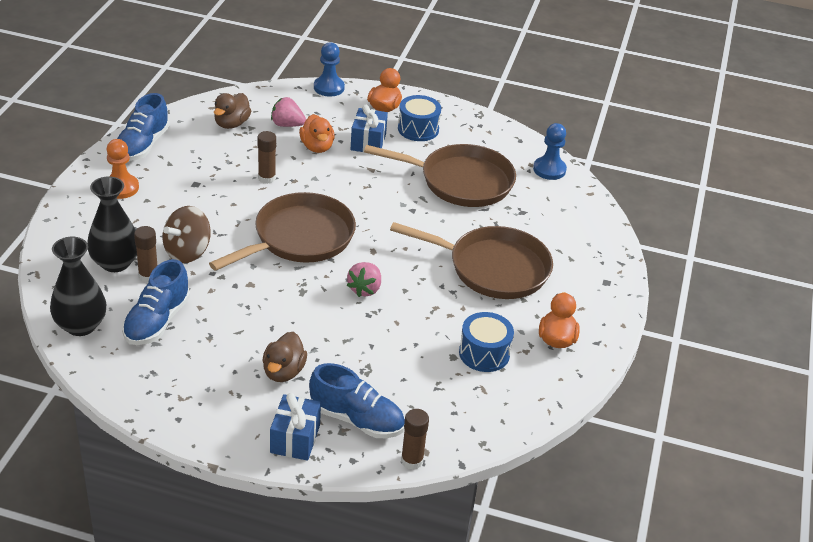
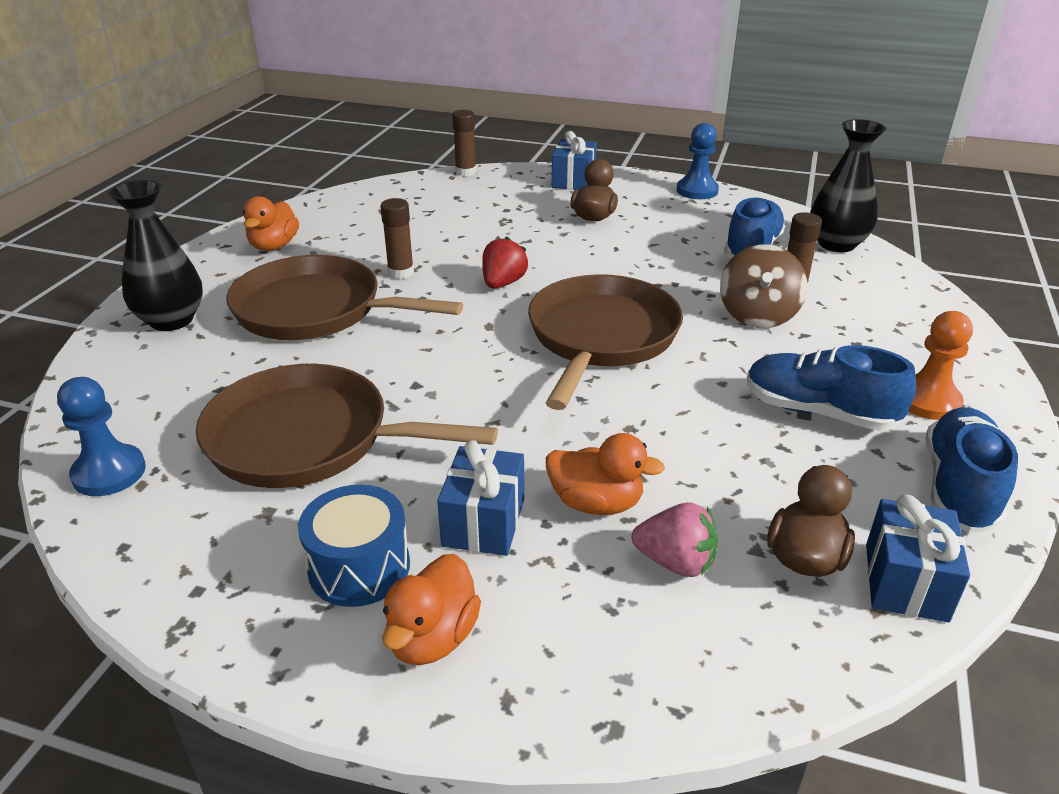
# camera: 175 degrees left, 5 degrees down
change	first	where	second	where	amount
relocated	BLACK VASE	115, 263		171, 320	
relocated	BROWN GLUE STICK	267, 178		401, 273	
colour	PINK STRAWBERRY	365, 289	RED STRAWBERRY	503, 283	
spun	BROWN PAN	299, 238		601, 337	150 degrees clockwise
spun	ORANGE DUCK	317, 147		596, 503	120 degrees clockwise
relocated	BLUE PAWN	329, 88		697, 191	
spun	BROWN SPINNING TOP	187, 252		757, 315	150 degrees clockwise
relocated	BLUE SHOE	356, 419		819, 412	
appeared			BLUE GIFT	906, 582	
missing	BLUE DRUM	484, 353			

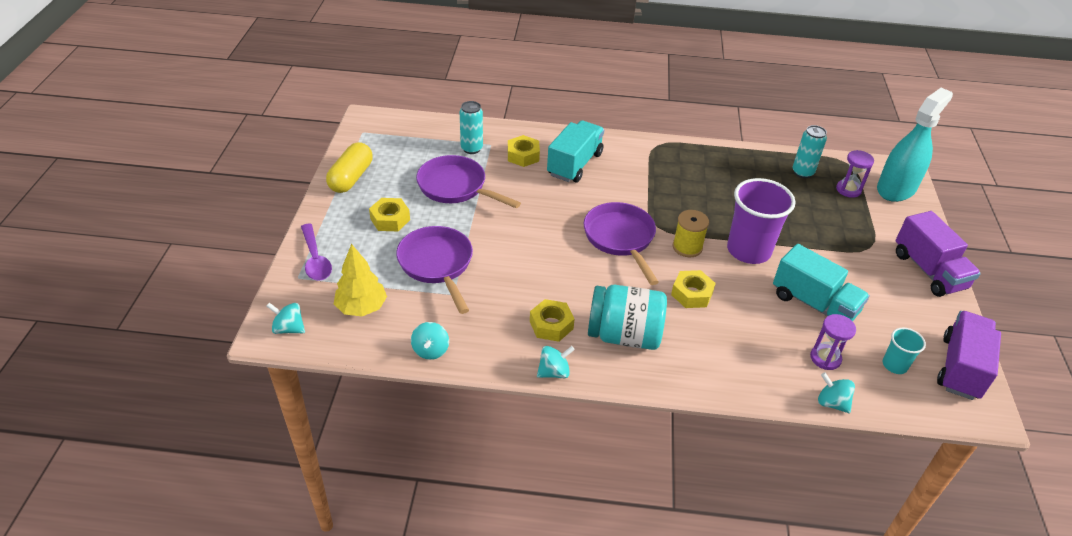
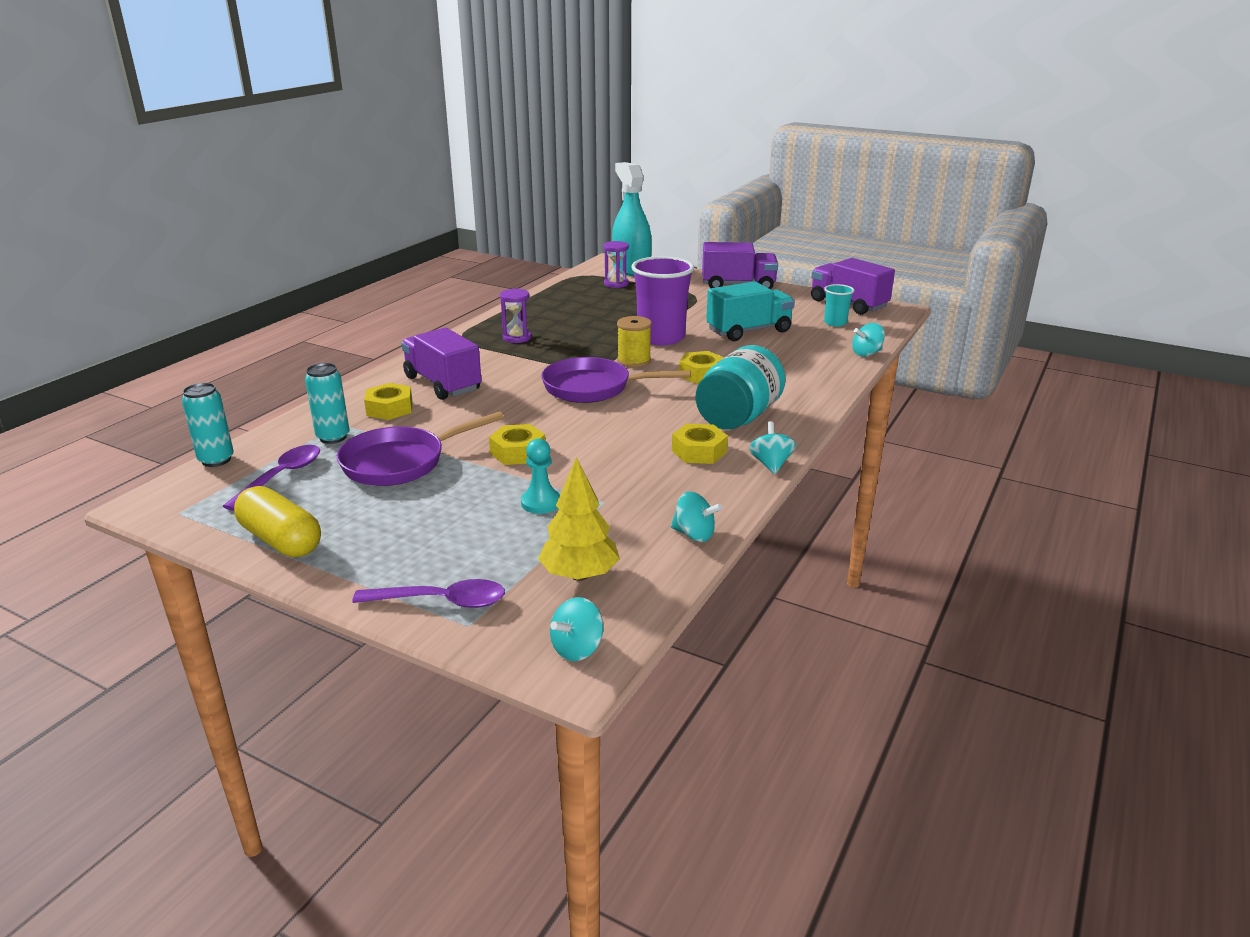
# camera: 65 degrees left, 15 degrees down
change	first	where	second	where	amount
relocated	TURQUOISE CAN	802, 172		216, 460	
appeared			PURPLE SPOON	281, 477	
colour	TURQUOISE TRUCK	574, 164	PURPLE TRUCK	443, 384	
relocated	YELLOW NUT	390, 219		518, 452	
relocated	PURPLE HOURGLASS	825, 358		517, 338	
exchanged	PURPLE PAN	437, 264	TURQUOISE PAWN	541, 503	

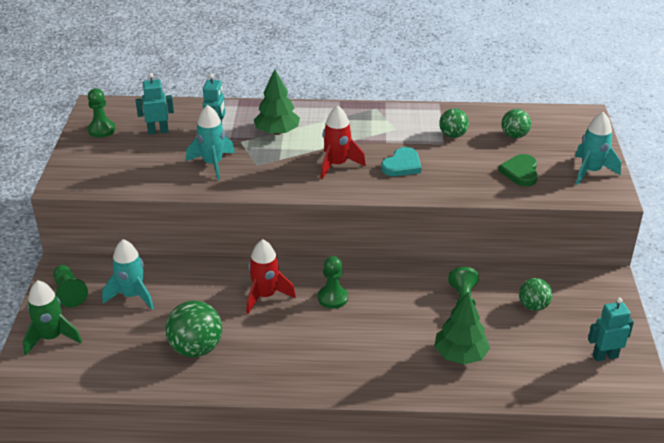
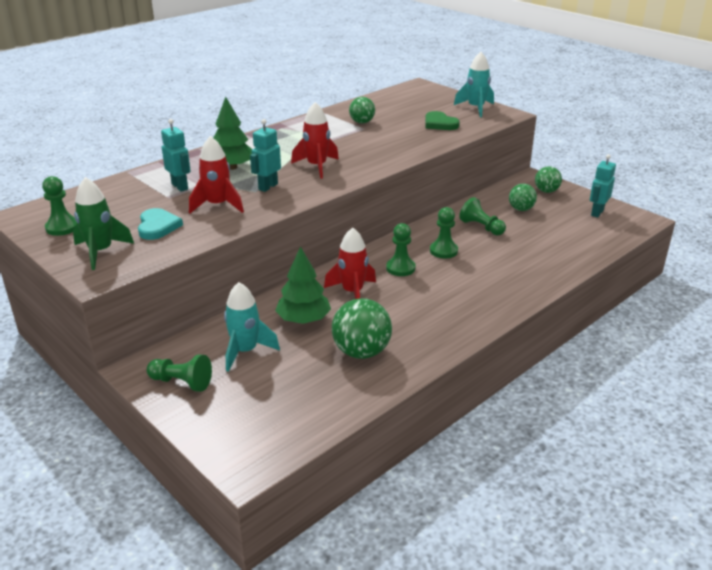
# camera: 45 degrees left, 5 degrees down
change	first	where	second	where	amount
relocated	GREEN ROCKET	52, 338		101, 252	
relocated	TURQUOISE HEART	402, 165		157, 226	
colour	TURQUOISE ROCKET	213, 164	RED ROCKET	218, 205	
relocated	TURQUOISE ROBOT	158, 131		268, 187	
relocated	GREEN TREE	460, 354		303, 319	
appeared			GREEN PAWN	443, 251	
relocated	GREEN BALL	514, 136		546, 191	

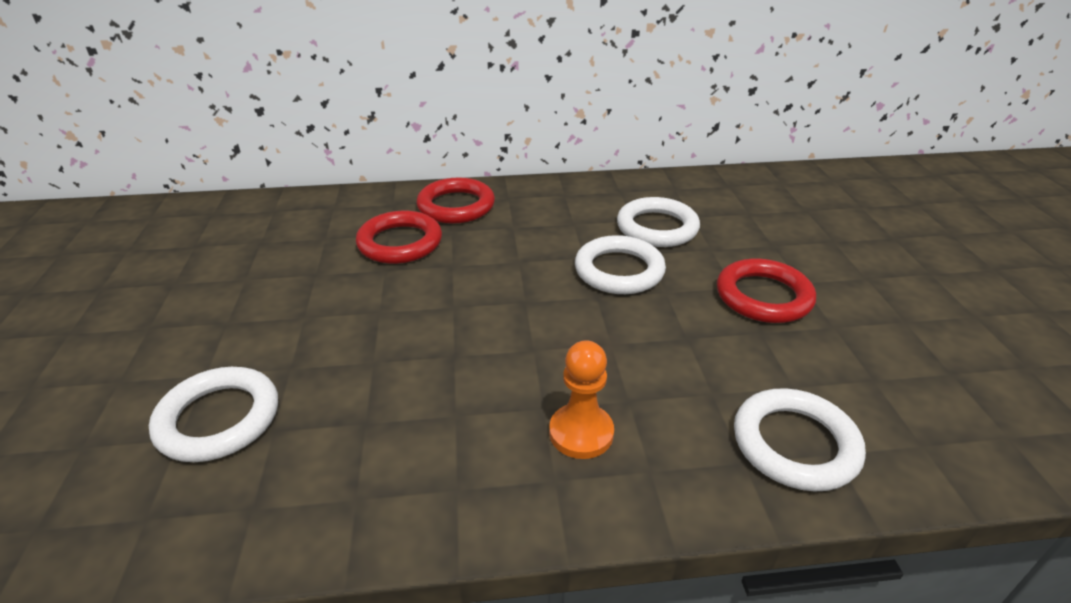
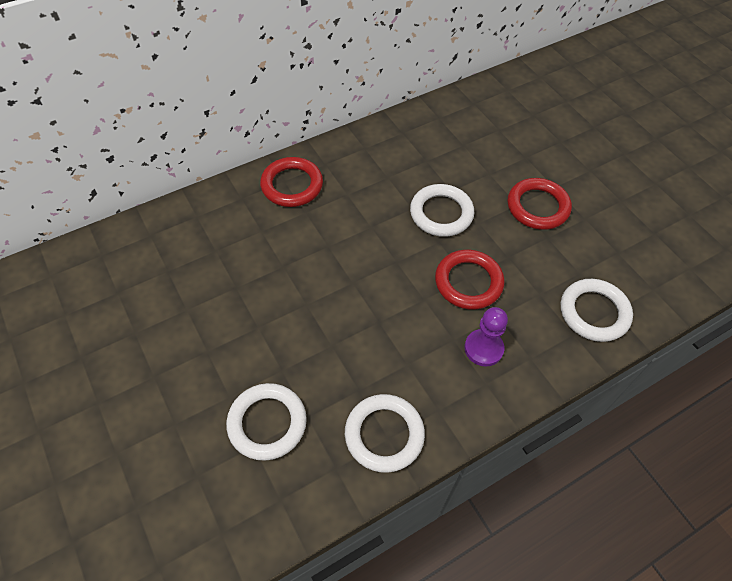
# camera: 25 degrees left, 20 degrees up
change	first	where	second	where	amount
relocated	WHITE RING	657, 227		384, 434	
relocated	RED RING	400, 243		468, 282	
colour	ORANGE PAWN	581, 433	PURPLE PAWN	483, 348	

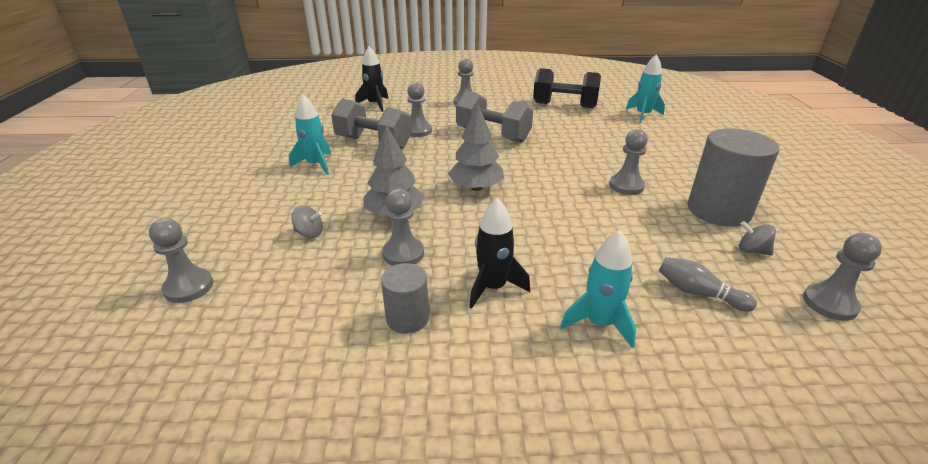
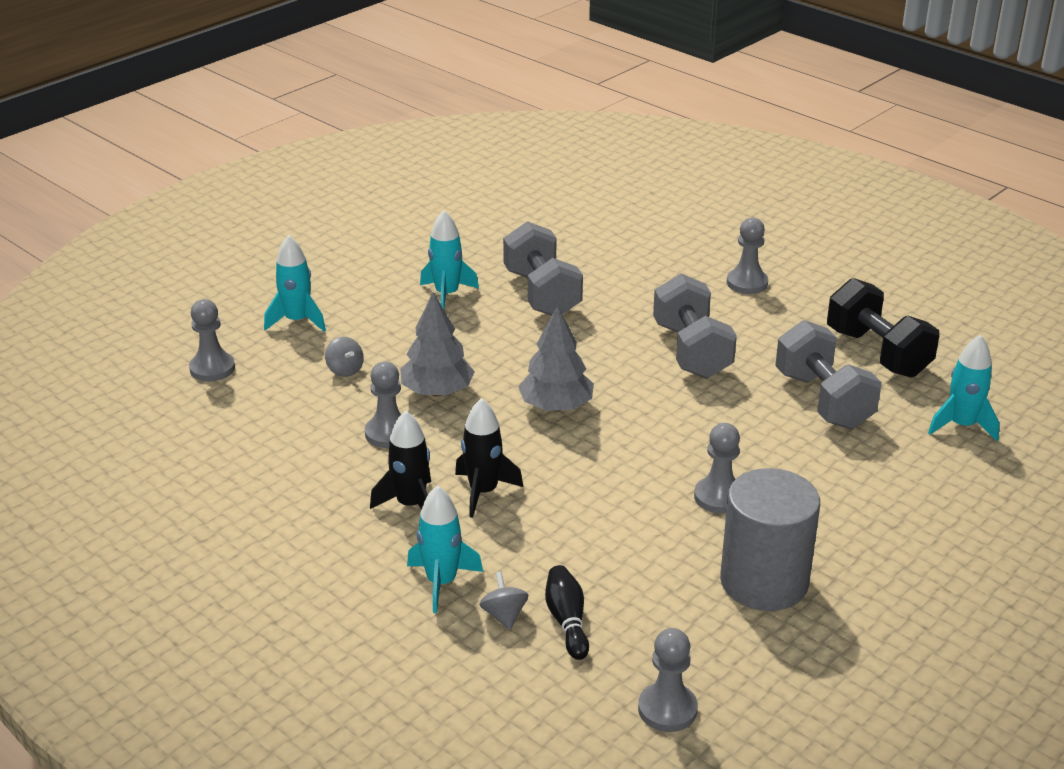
# camera: 45 degrees right, 0 degrees up
change	first	where	second	where	amount
appeared			TURQUOISE ROCKET	297, 321	
relocated	BLACK ROCKET	375, 104		483, 492	
relocated	GREY SPINNING TOP	752, 250		504, 615	
colour	GREY BOWLING PIN	698, 293	BLACK BOWLING PIN	567, 621	
appeared			GREY DUMBBELL	823, 400	
missing	GREY CYLINDER	407, 318			
missing	GREY PAWN	418, 131			

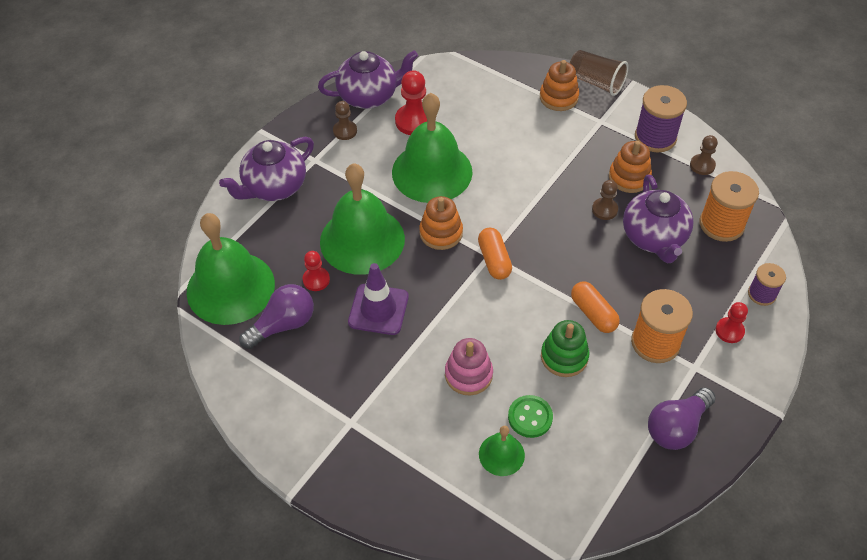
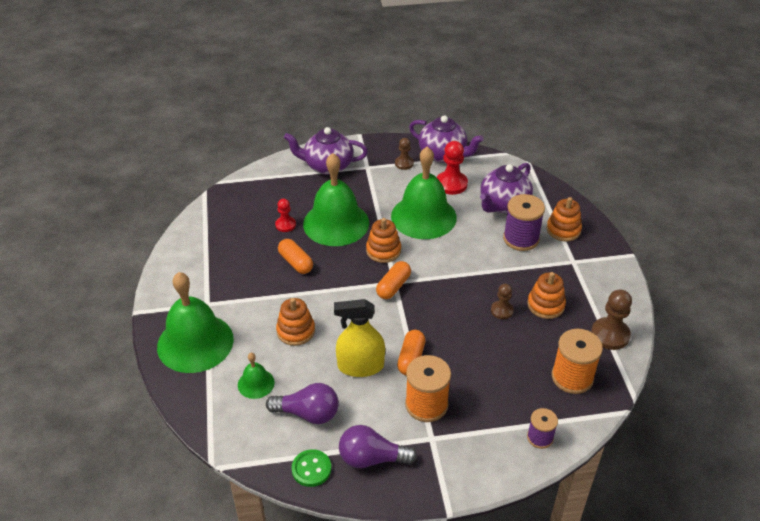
# camera: 45 degrees right, 10 degrees down
change	first	where	second	where	amount
relocated	GREEN BELL	230, 287		195, 342	
relocated	PURPLE LIGHT BULB	283, 325		308, 413	
colour	PINK STACKING TOY	468, 374	ORANGE STACKING TOY	296, 331	
exchanged	PURPLE TRAFFIC CONE	378, 309	ORANGE CAPSULE	296, 262	
relocated	GREEN BUTTON	530, 417		311, 469	
exchanged	GREEN STACKING TOY	564, 357	YELLOW SPRAY BOTTLE	360, 366	
relocated	PURPLE TEAPOT	654, 238		503, 204	
relocated	PURPLE SPOOL	655, 137		521, 239	
size	BROWN PAWN	702, 165		610, 335	x1.64
missing	BROWN CUP	596, 82			
missing	RED PAWN	729, 331			

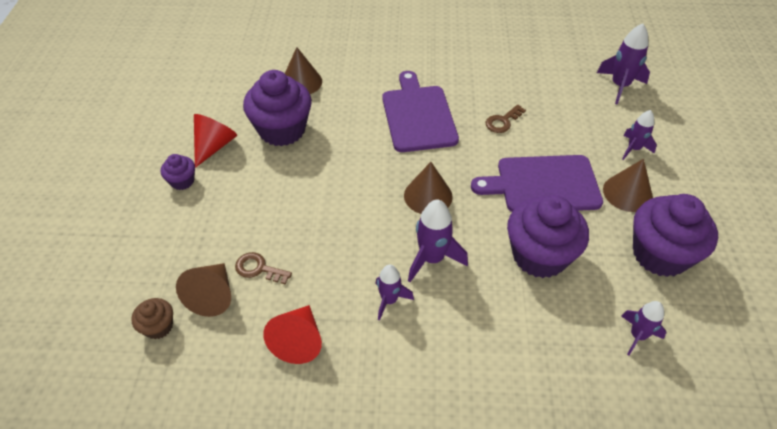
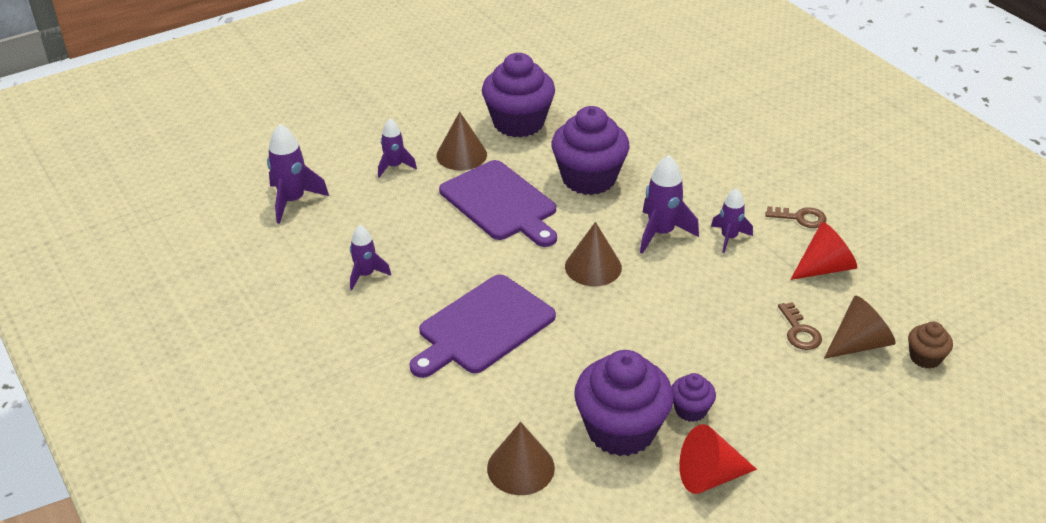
# camera: 125 degrees left, 10 degrees down
change	first	where	second	where	amount
relocated	PURPLE ROCKET	637, 336		366, 275	
relocated	PURPLE CUPCAKE	182, 181		690, 410	
relocated	BROWN KEY	502, 121		801, 218	

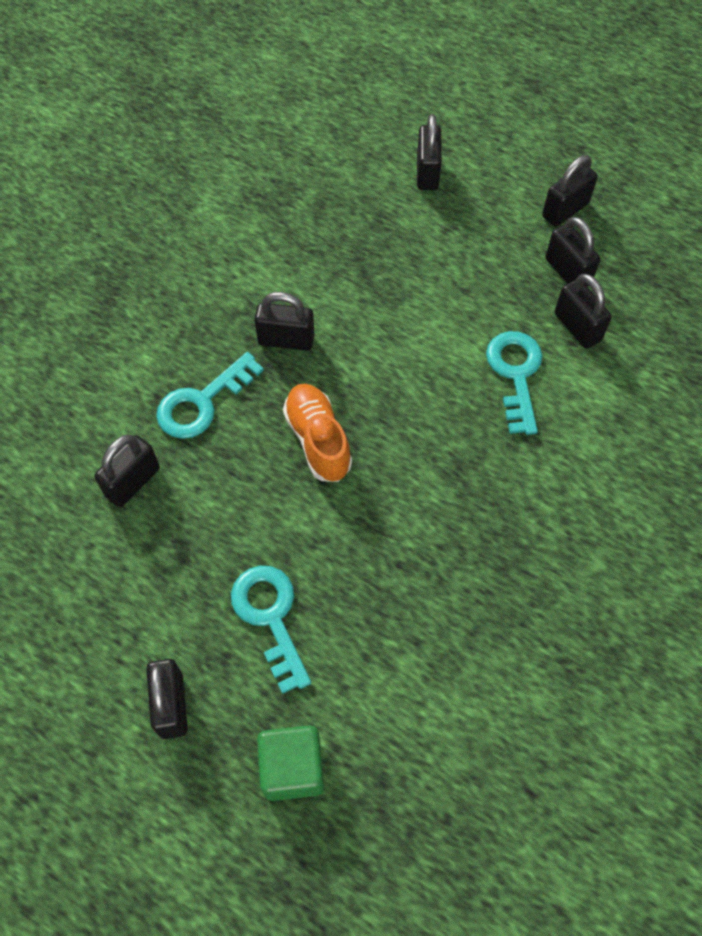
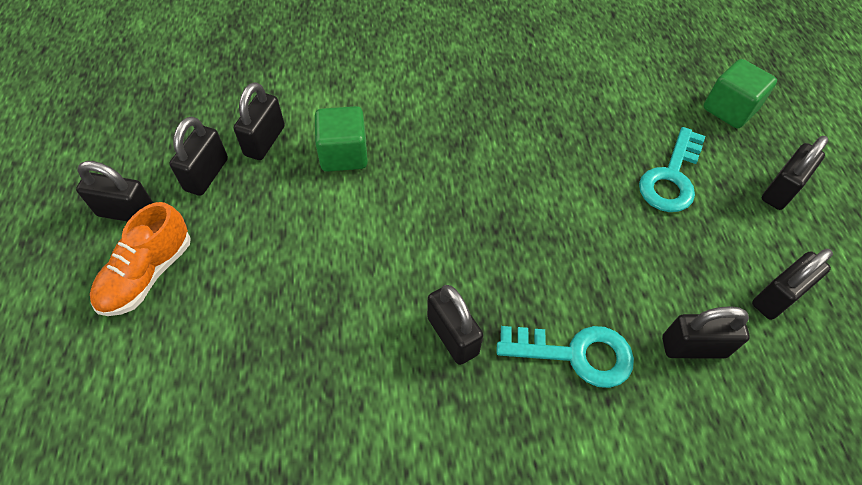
# camera: 130 degrees left, 5 degrees down
change	first	where	second	where	amount
relocated	ORANGE SHOE	318, 440		148, 274	
exchanged	TURQUOISE KEY	516, 374	GREEN CUBE	344, 154	
relocated	BLACK PADLOCK	427, 173		777, 297	

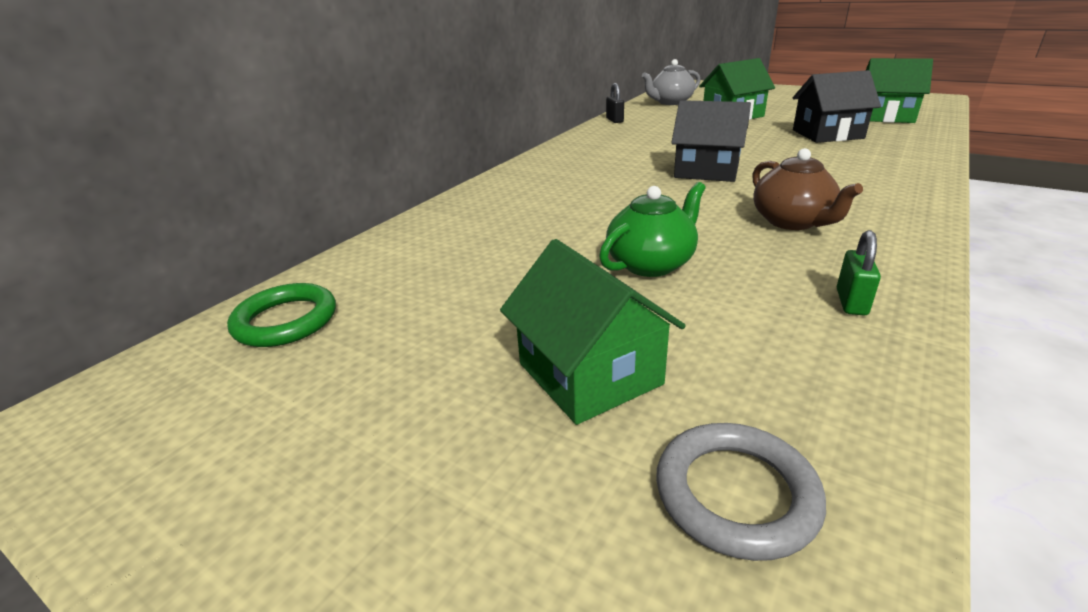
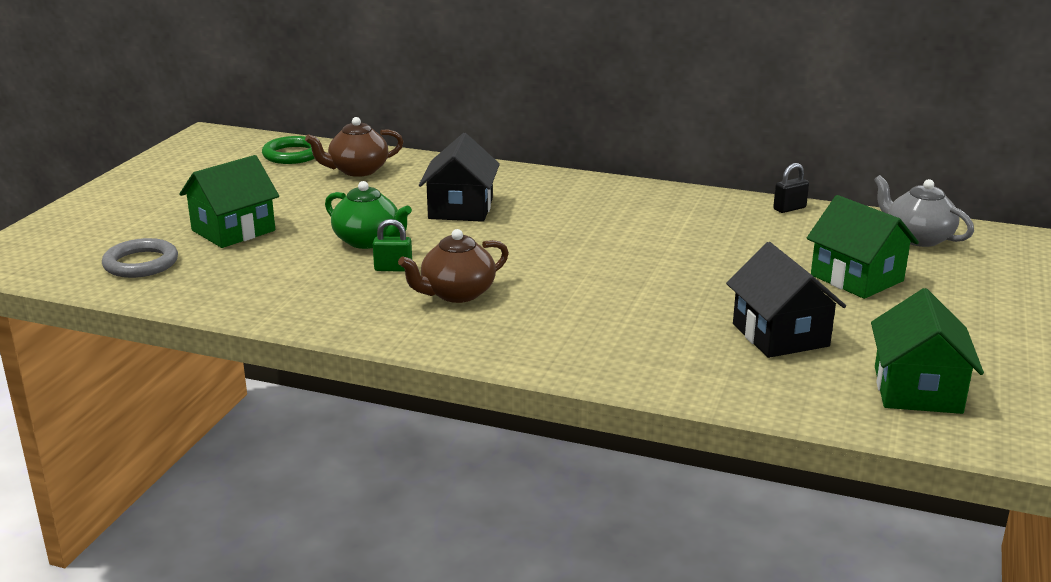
# camera: 75 degrees right, 5 degrees down
change	first	where	second	where	amount
appeared			BROWN TEAPOT	357, 170	
relocated	GREEN PADLOCK	851, 302		393, 268	
relocated	BLACK HOUSE	707, 171		460, 209	

